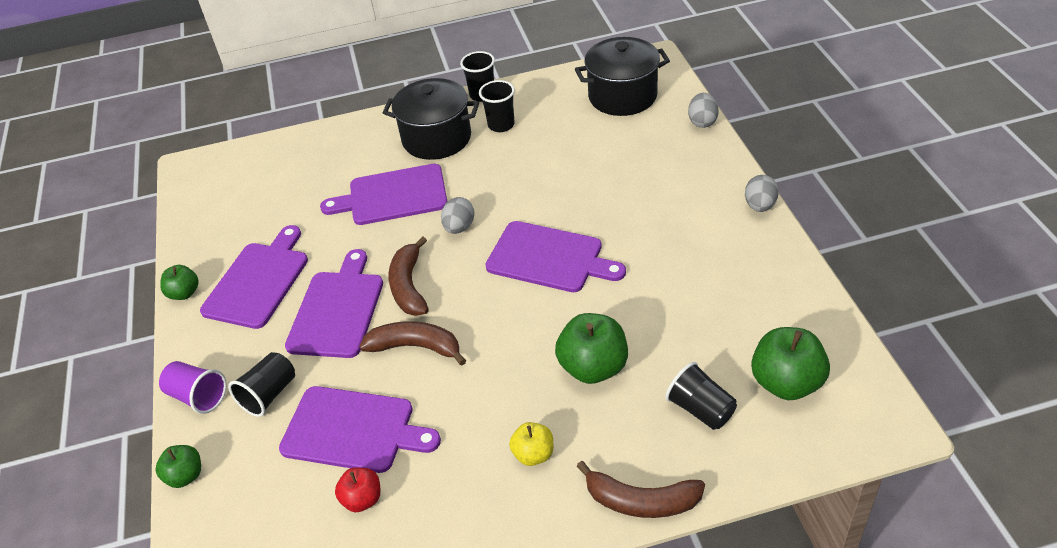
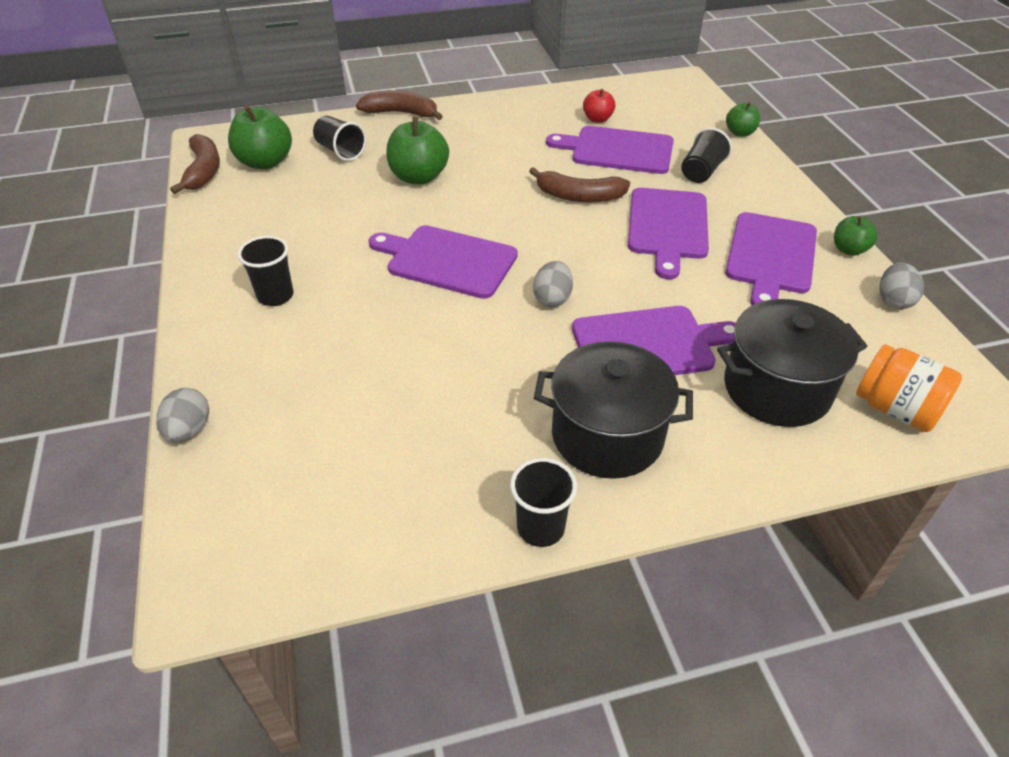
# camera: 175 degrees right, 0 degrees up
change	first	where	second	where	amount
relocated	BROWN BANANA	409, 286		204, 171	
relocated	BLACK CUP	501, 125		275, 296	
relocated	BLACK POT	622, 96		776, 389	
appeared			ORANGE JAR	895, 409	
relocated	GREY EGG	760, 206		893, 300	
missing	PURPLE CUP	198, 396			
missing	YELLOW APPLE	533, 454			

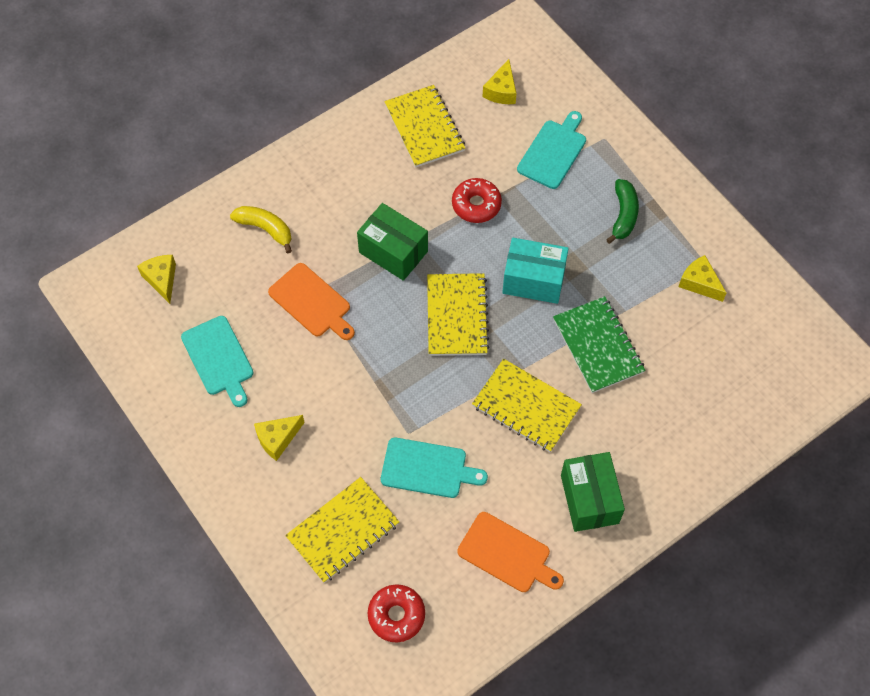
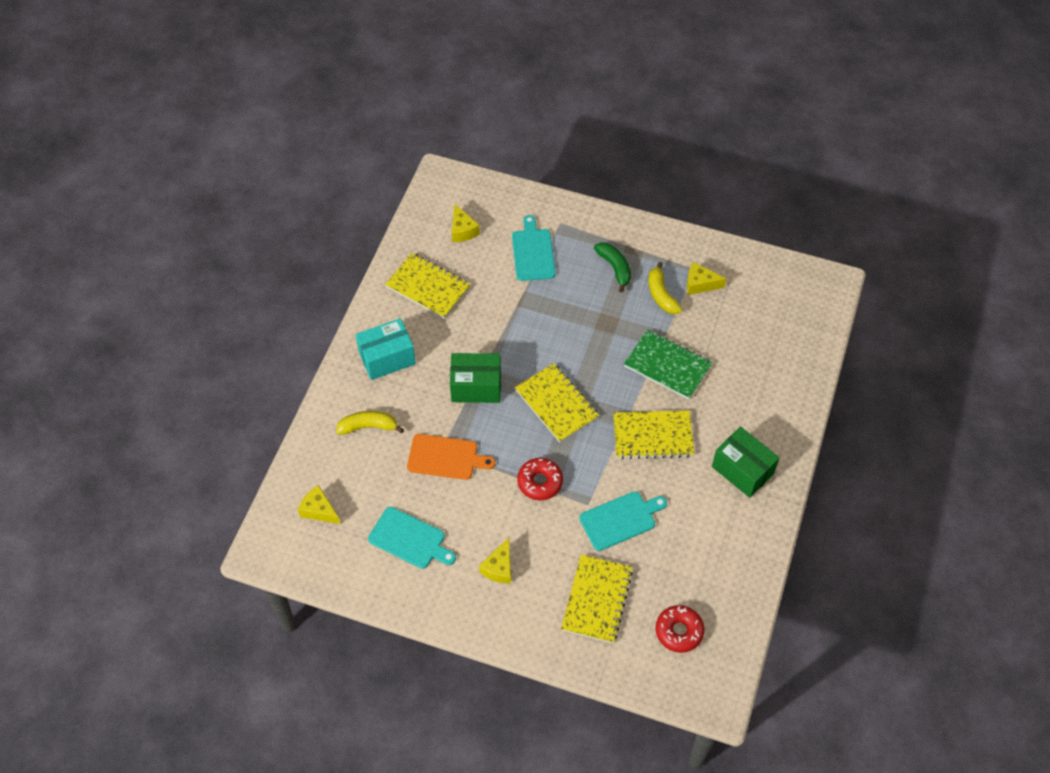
# camera: 35 degrees left, 5 degrees down
change	first	where	second	where	amount
relocated	TURQUOISE BOX	533, 280		387, 358	
relocated	RED DONUT	476, 205		540, 482	
appeared			YELLOW BANANA	661, 295	
missing	ORANGE CUTTING BOARD	507, 554			

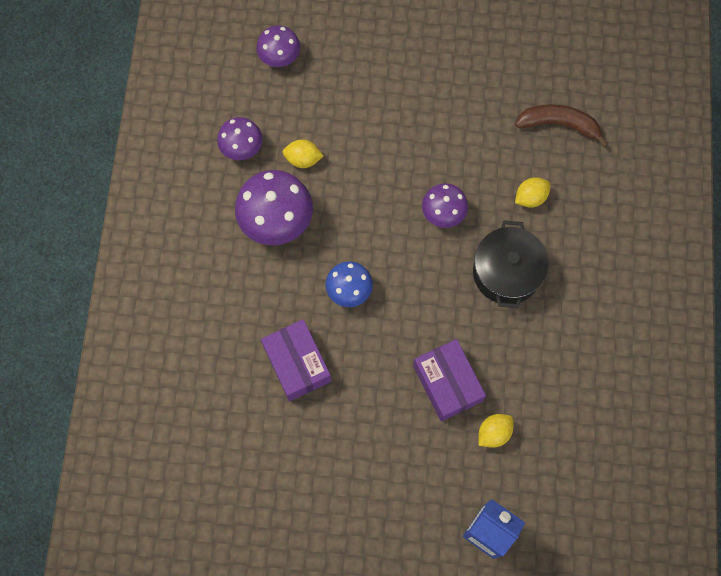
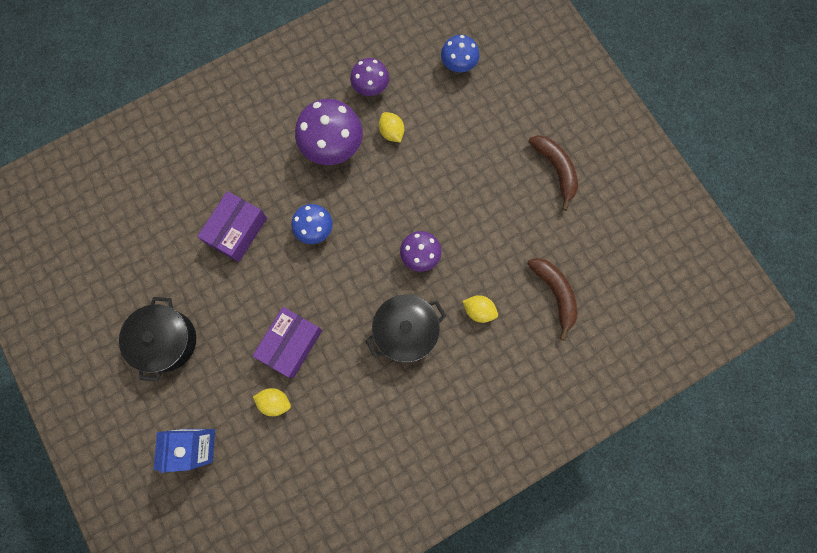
# camera: 55 degrees right, 5 degrees up
change	first	where	second	where	amount
appeared			BLACK POT	166, 341	
colour	PURPLE MUSHROOM	279, 57	BLUE MUSHROOM	458, 64	
appeared			BROWN BANANA	555, 169	

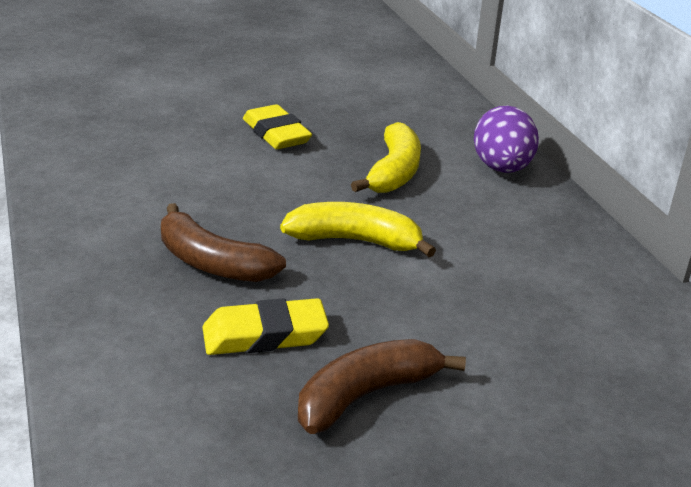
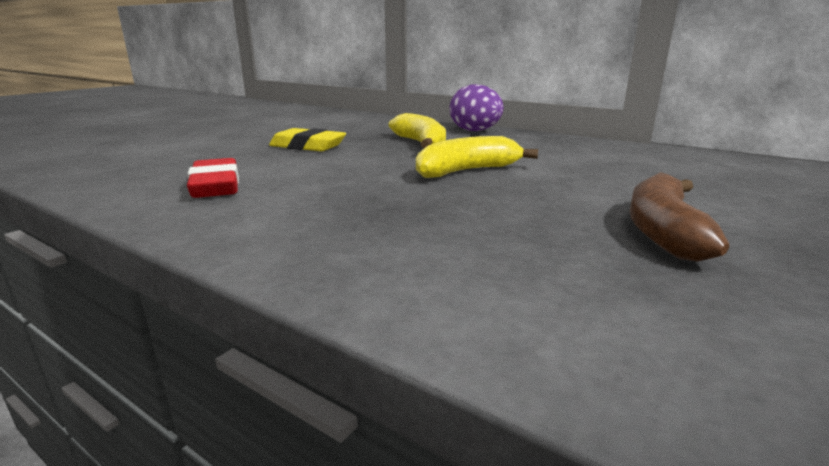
# camera: 35 degrees left, 10 degrees down
change	first	where	second	where	amount
appeared			RED ERASER	216, 186	
missing	BROWN BANANA	212, 263			
missing	YELLOW ERASER	265, 335			

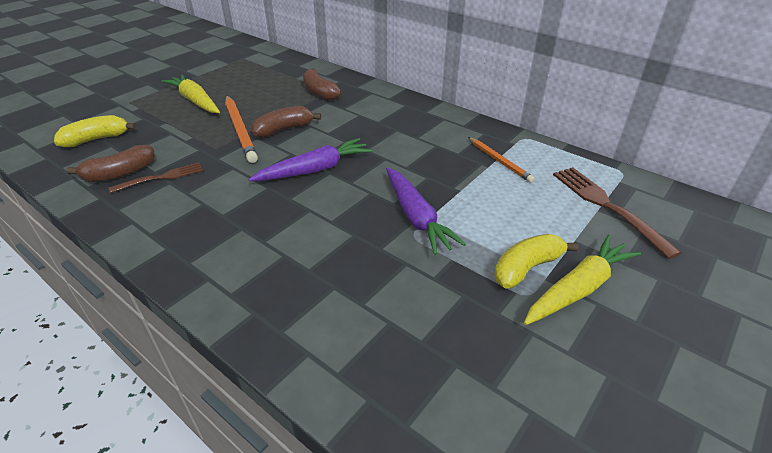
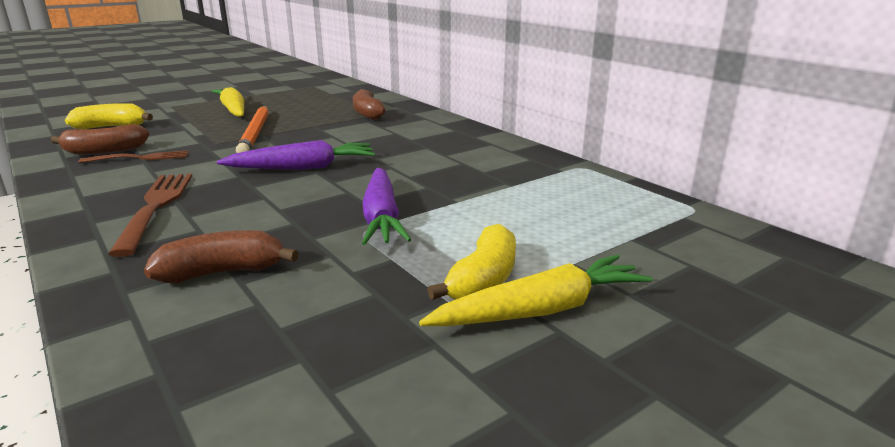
# camera: 15 degrees right, 15 degrees down
change	first	where	second	where	amount
relocated	BROWN FORK	607, 206		156, 207	
relocated	BROWN BANANA	284, 129		223, 272	
spun	YELLOW BANANA	526, 268		483, 280	135 degrees clockwise
missing	ORANGE PENCIL	499, 161			

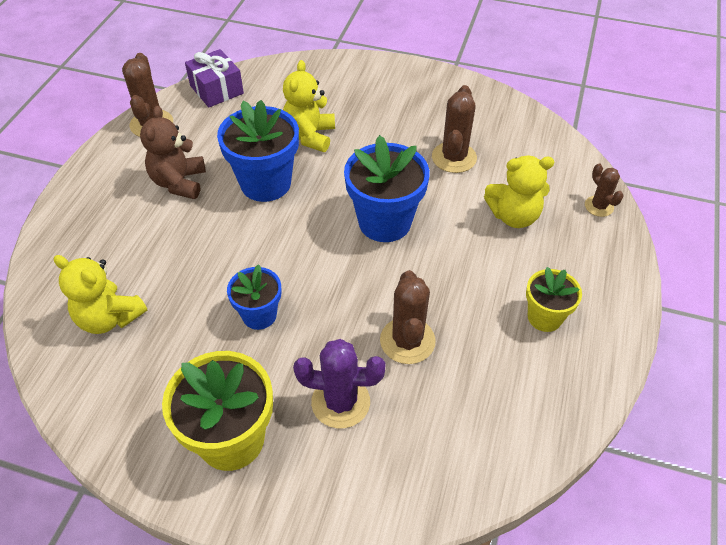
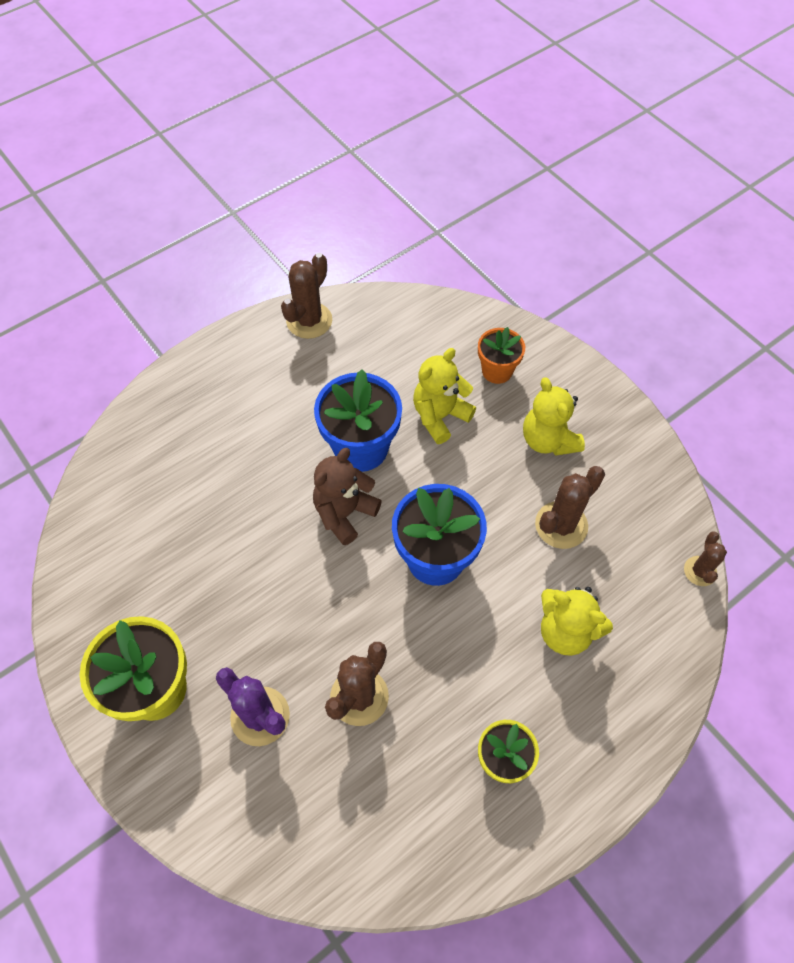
# camera: 35 degrees right, 10 degrees up
change	first	where	second	where	amount
relocated	BROWN TEDDY BEAR	179, 182		344, 513	
appeared			ORANGE FLOWER POT	497, 371	
relocated	YELLOW TEDDY BEAR	109, 318		548, 440	
relocated	BROWN CACTUS	599, 206		700, 571	
missing	PURPLE GIFT	216, 89			
missing	BLUE FLOWER POT	259, 315			

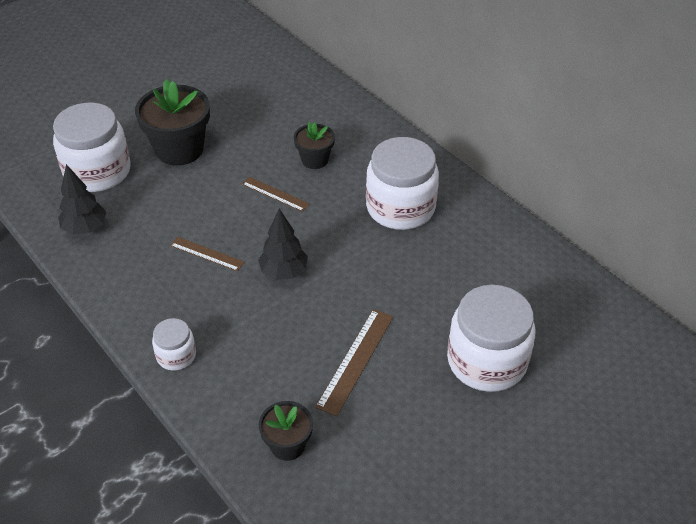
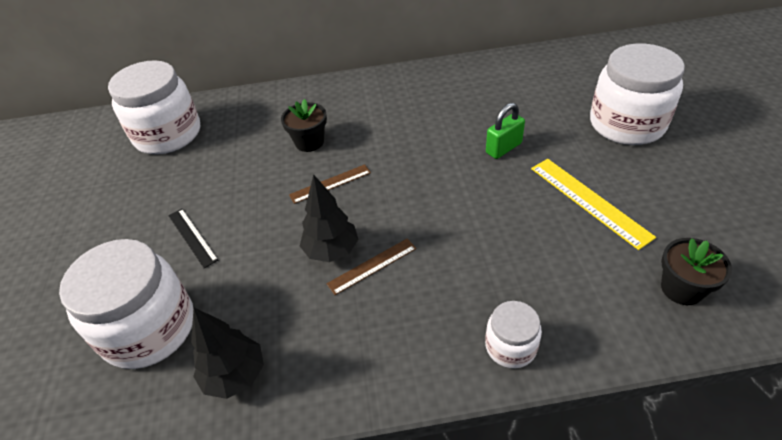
# camera: 55 degrees left, 0 degrees up
change	first	where	second	where	amount
relocated	WHITE JAR	400, 207		168, 134	
exchanged	BLACK FLOWER POT	179, 149	BLACK RULER	192, 237	
relocated	BLACK TREE	284, 272		332, 251	
appeared			GREEN PADLOCK	503, 148	
colour	BROWN RULER	355, 360	YELLOW RULER	589, 201	

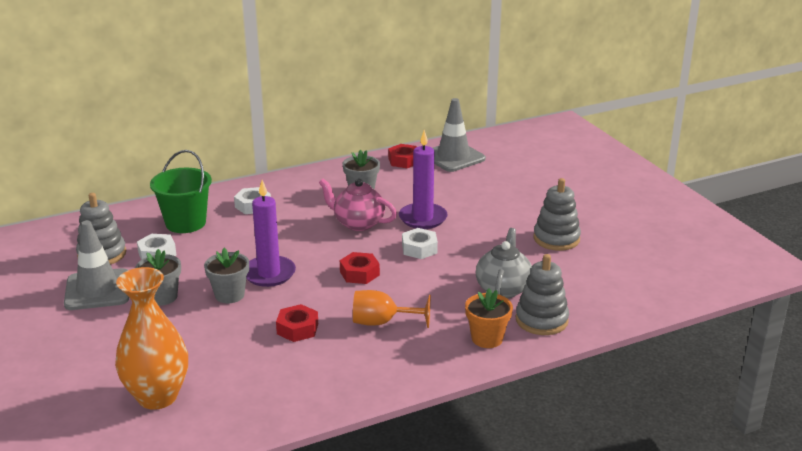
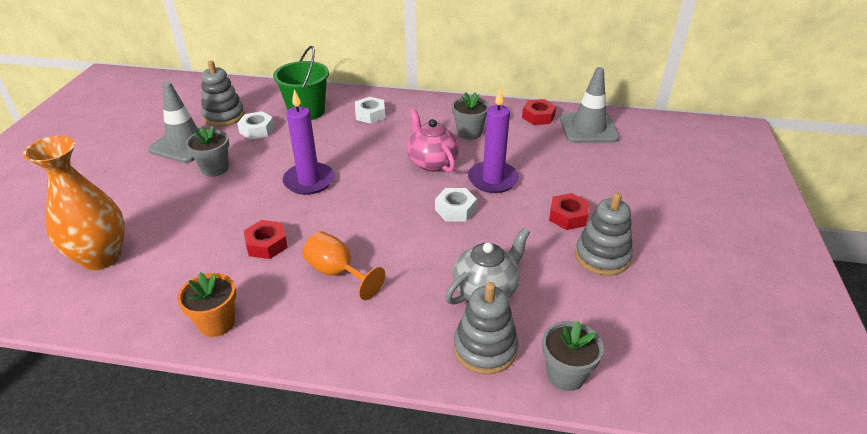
# camera: 35 degrees right, 10 degrees up
change	first	where	second	where	amount
relocated	ORANGE FLOWER POT	487, 338		217, 323	
relocated	GREY FLOWER POT	229, 295		565, 374	
relocated	RED NUT	359, 273		568, 216	

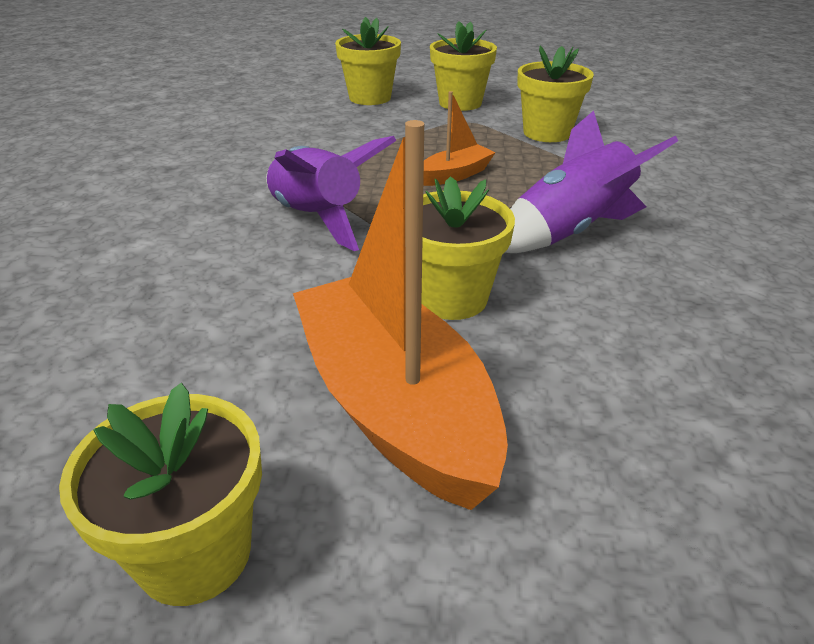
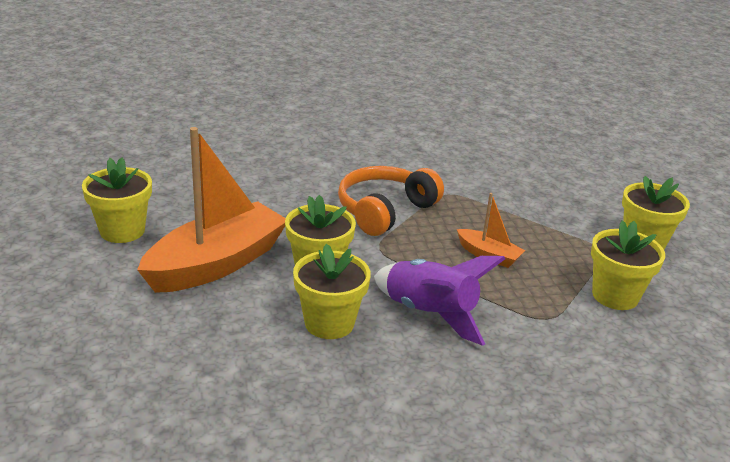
# camera: 70 degrees right, 5 degrees down
change	first	where	second	where	amount
relocated	YELLOW FLOWER POT	370, 98		329, 323	
exchanged	PURPLE ROCKET	317, 219	ORANGE HEADPHONES	385, 211	

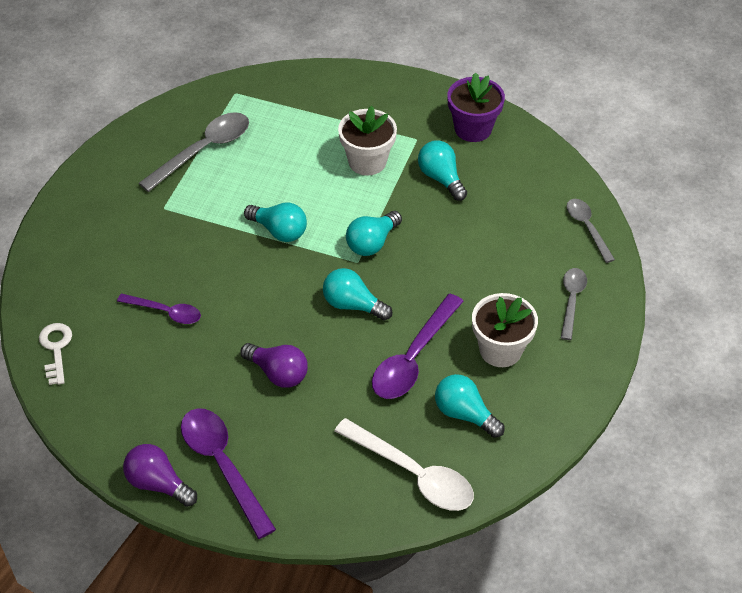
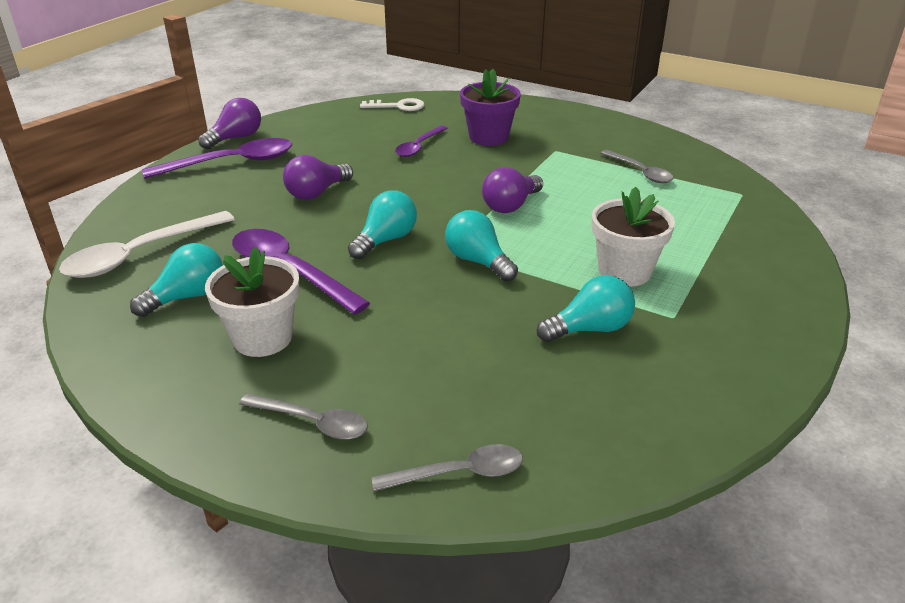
# camera: 100 degrees right, 15 degrees down
change	first	where	second	where	amount
relocated	PURPLE FLOWER POT	473, 129		488, 137	
colour	TURQUOISE LIGHT BULB	279, 231	PURPLE LIGHT BULB	511, 205	
size	GREY SPOON	204, 150		640, 172	x0.60

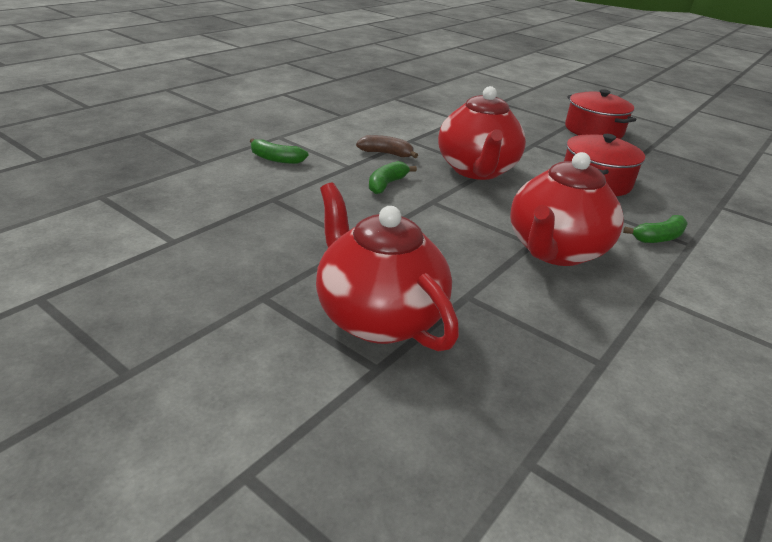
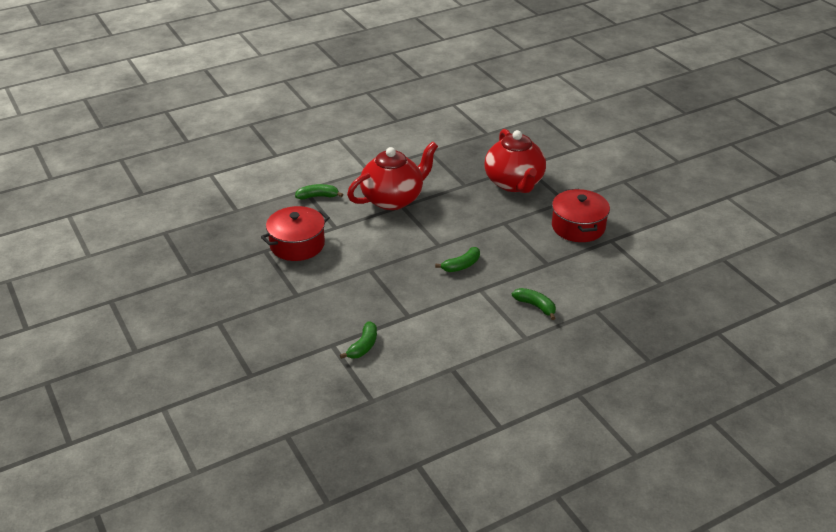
# camera: 155 degrees left, 5 degrees up
change	first	where	second	where	amount
appeared			GREEN BANANA	363, 346	
relocated	RED POT	593, 130		578, 227	
missing	BROWN BANANA	386, 154			
missing	RED TEAPOT	476, 170			

